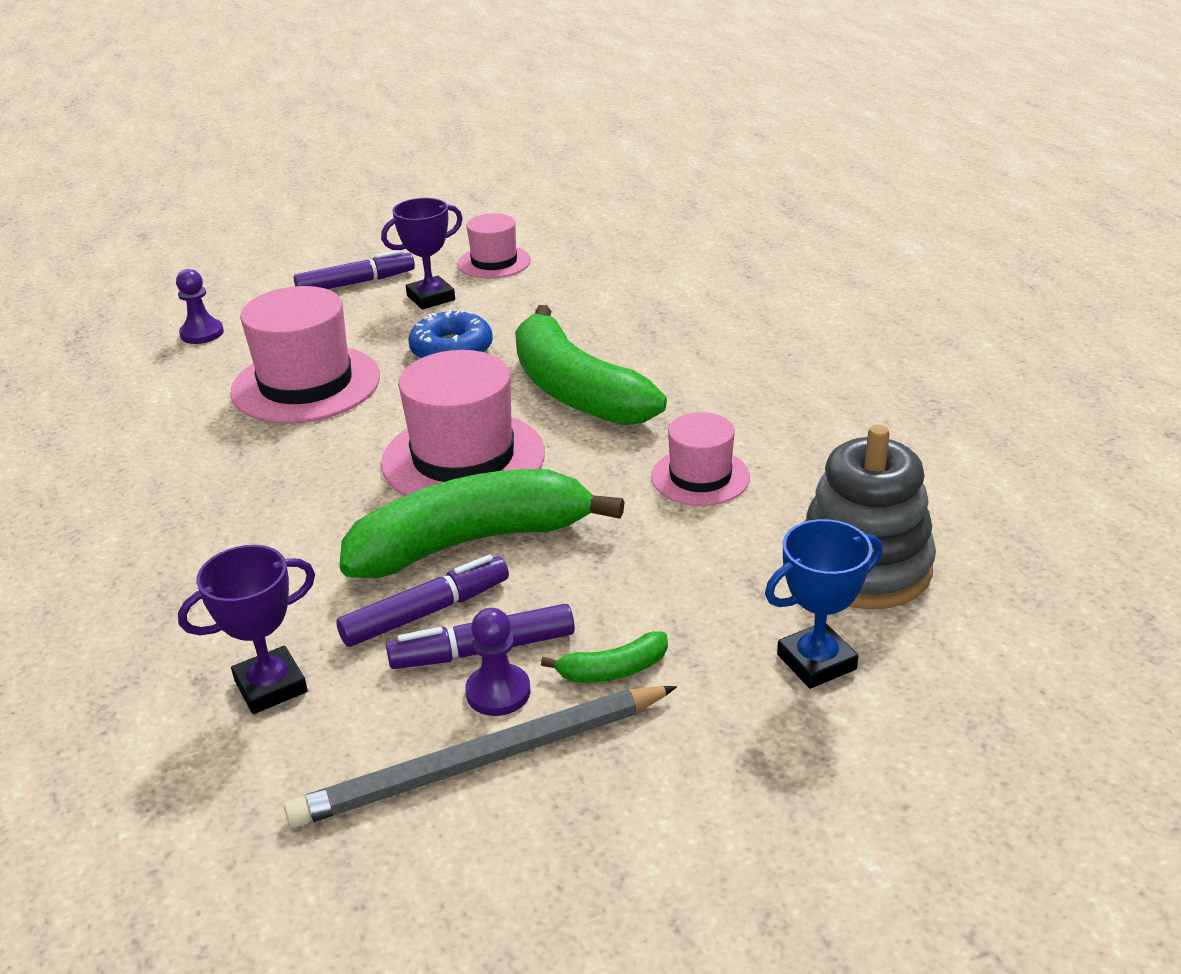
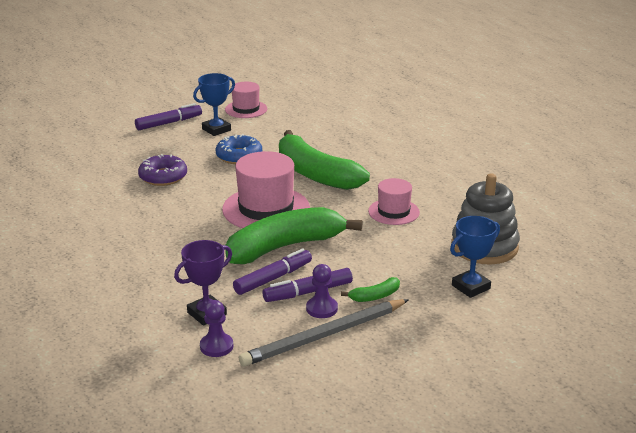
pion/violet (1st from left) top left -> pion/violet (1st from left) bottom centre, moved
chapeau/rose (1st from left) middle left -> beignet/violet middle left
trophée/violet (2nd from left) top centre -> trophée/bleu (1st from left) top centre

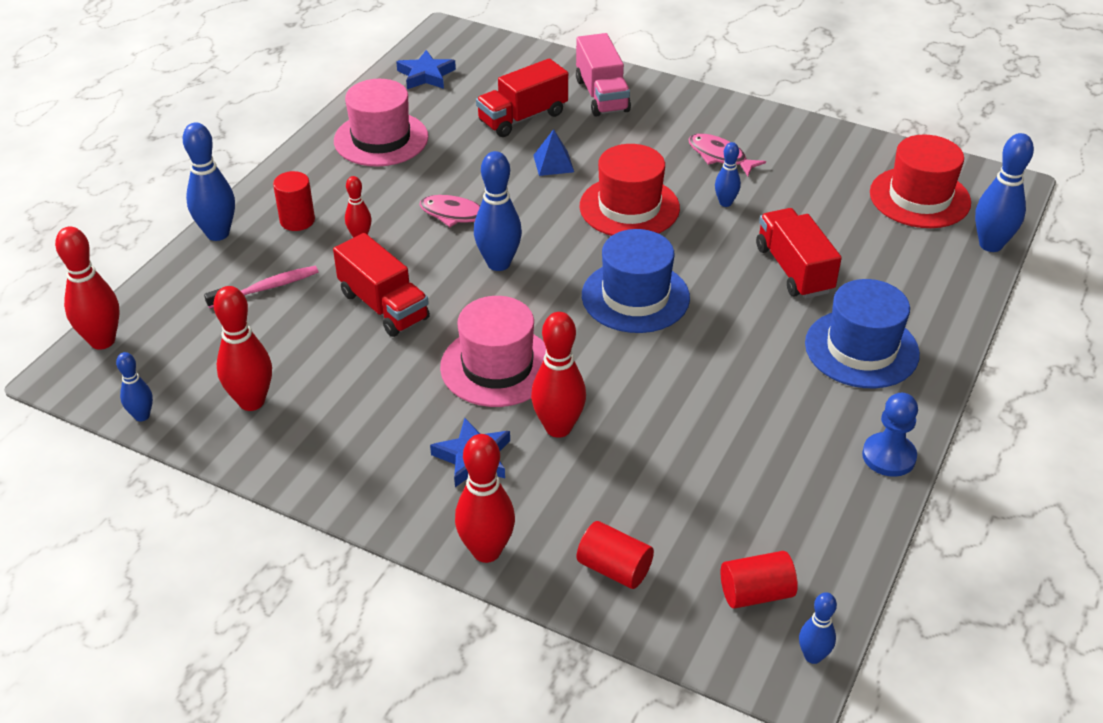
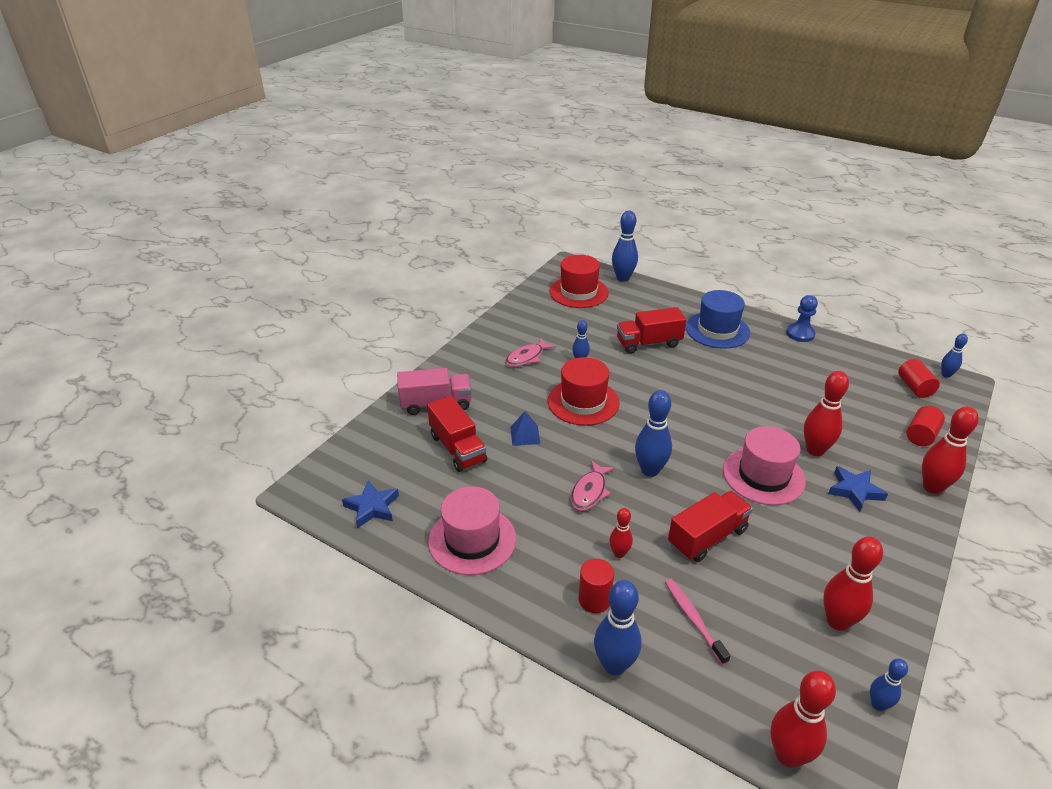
chapeau/bleu (1st from left) centre -> none

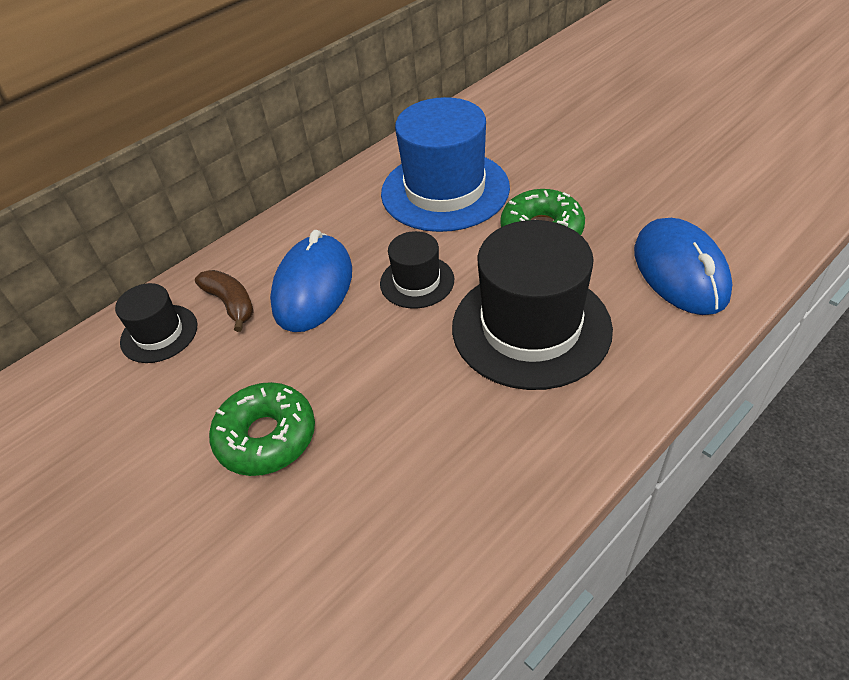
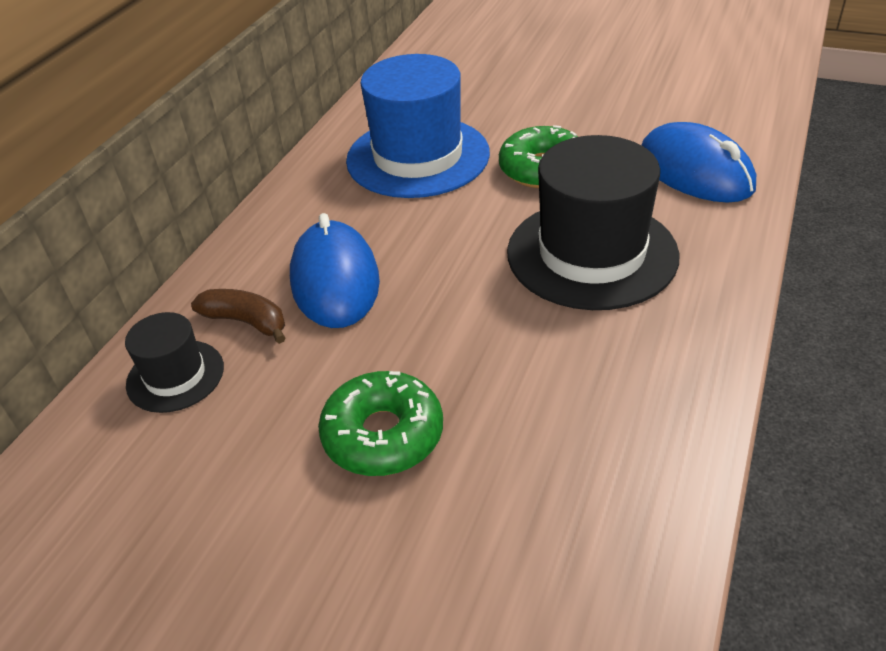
chapeau/noir (2nd from left) centre -> none

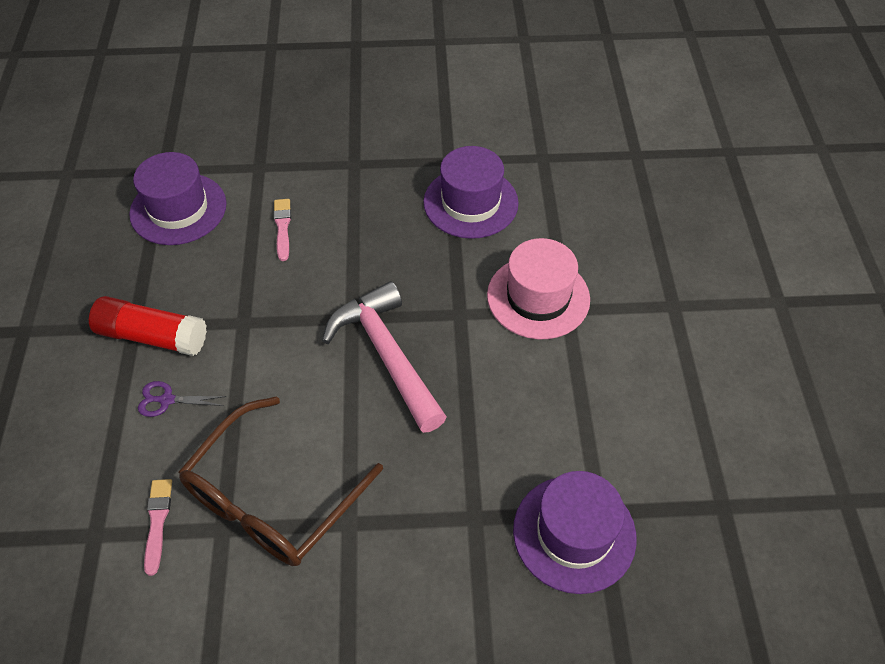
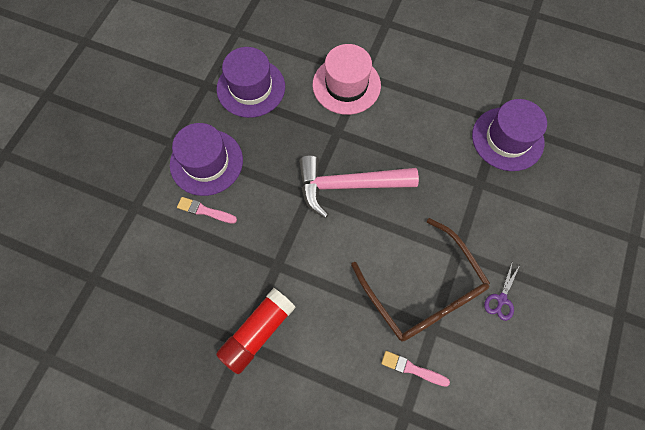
chapeau/violet (1st from left) top left -> chapeau/violet (1st from left) middle left, moved
ciseaux/violet middle left -> ciseaux/violet bottom right, moved

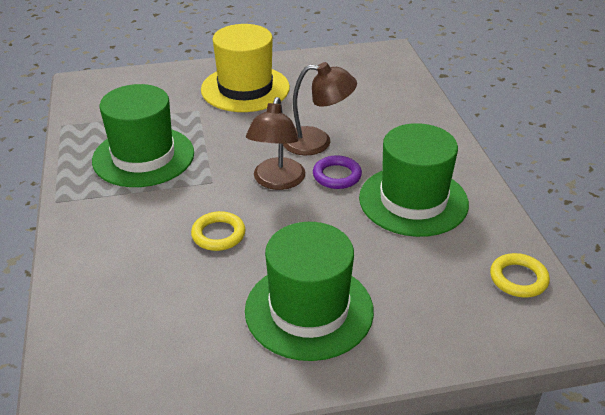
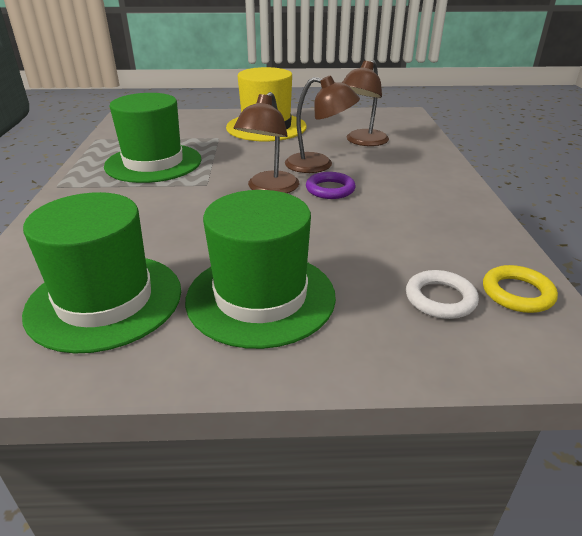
anneau/jaune (1st from left) centre -> none
none -> lampe/marron (3rd from left) top centre
none -> anneau/blanc middle right
chapeau/vert (3rd from left in the first image) middle right -> chapeau/vert (1st from left) middle left, moved

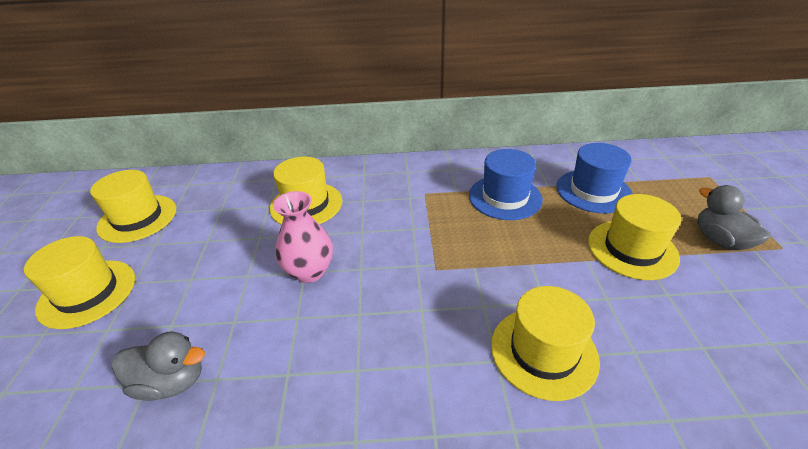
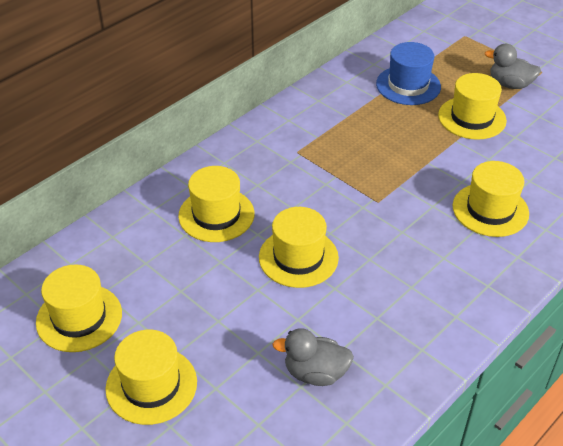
chapeau/bleu (1st from left) centre -> none
vase/rose centre -> chapeau/jaune (4th from left) centre
canard/gris (1st from left) bottom left -> canard/gris (1st from left) bottom centre, 135 degrees counterclockwise

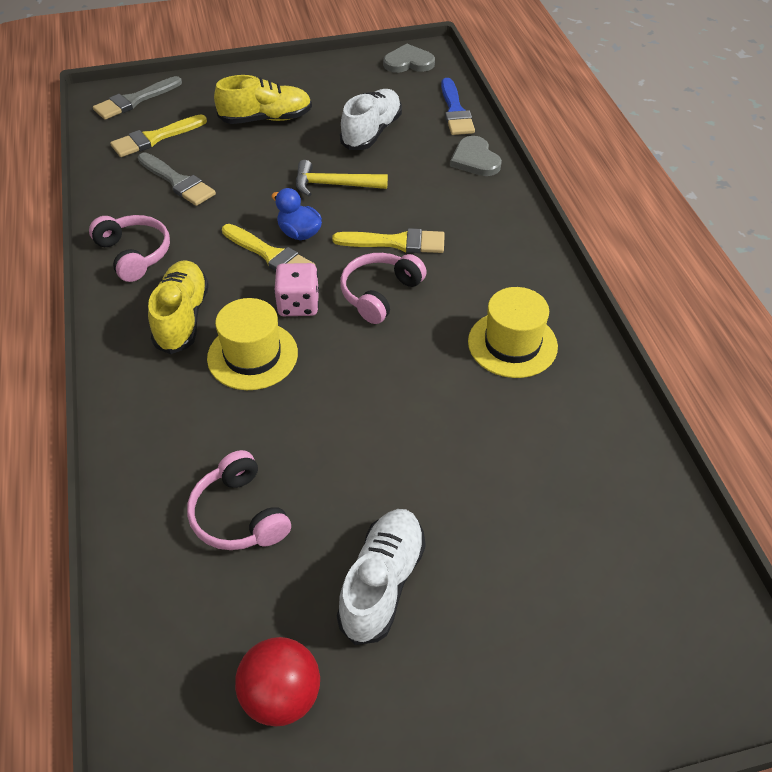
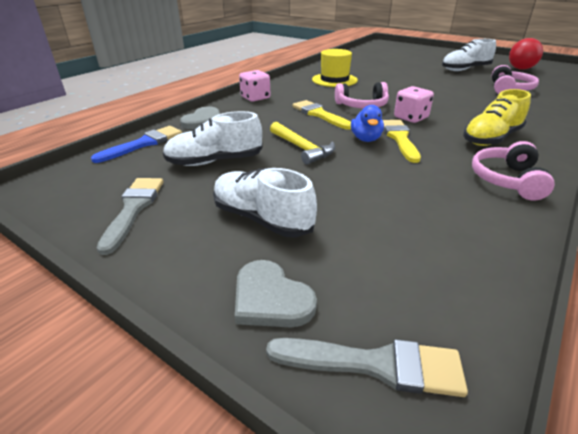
pinceau/jaune (1st from left) top left -> none
chapeau/jaune (1st from left) middle left -> none
none -> dé/rose (1st from left) top centre
pinceau/gris (2nd from left in the first image) top left -> pinceau/gris (1st from left) middle left, moved
cœur/gris (1st from left in the first image) top centre -> cœur/gris (2nd from left) bottom centre, moved
chaussure/jaune (2nd from left) top centre -> chaussure/blanc (2nd from left) centre

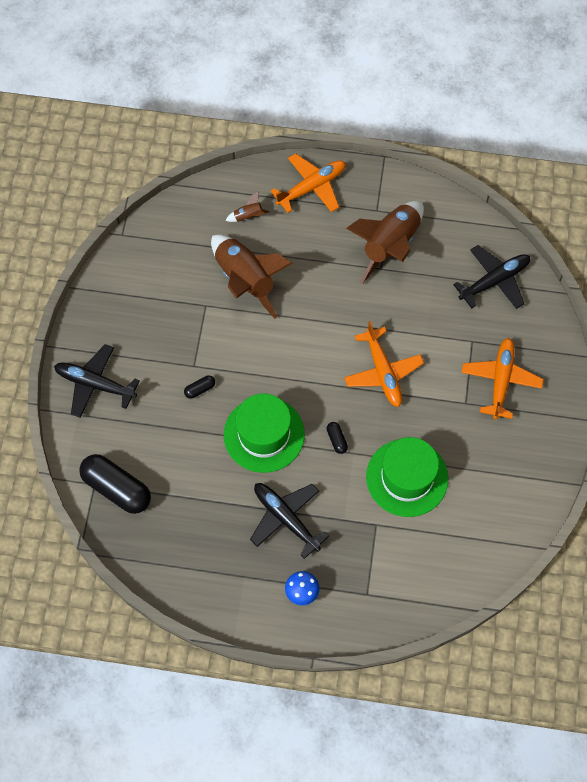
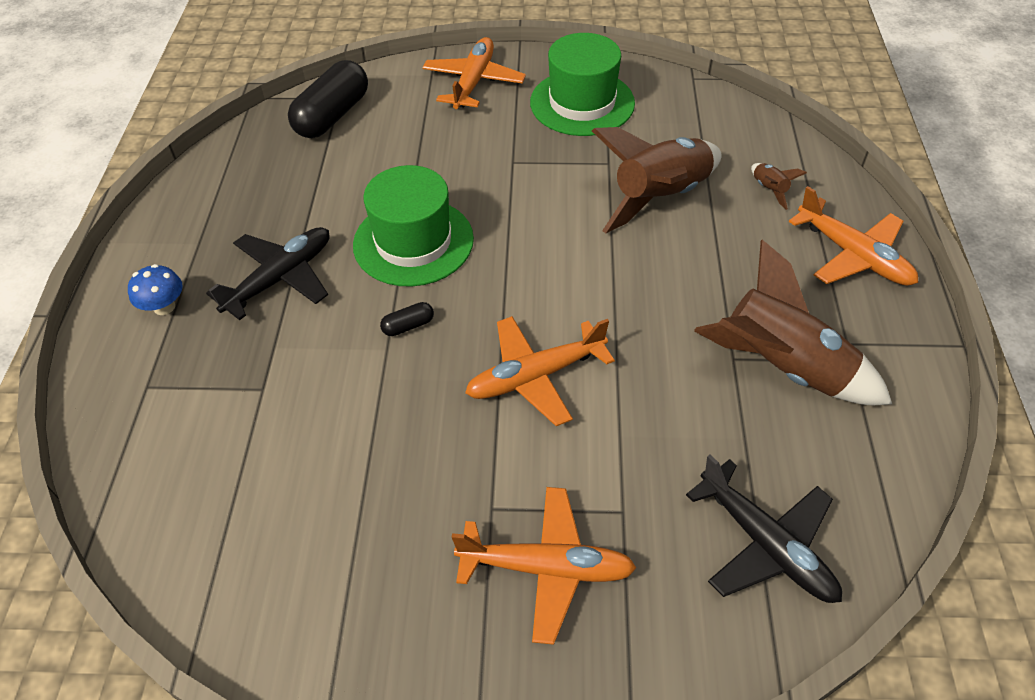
gélule/noir (2nd from left) centre -> none
chapeau/vert (2nd from left) middle right -> chapeau/vert (2nd from left) top centre, moved
avion/noir (1st from left) middle left -> avion/orange (1st from left) top centre

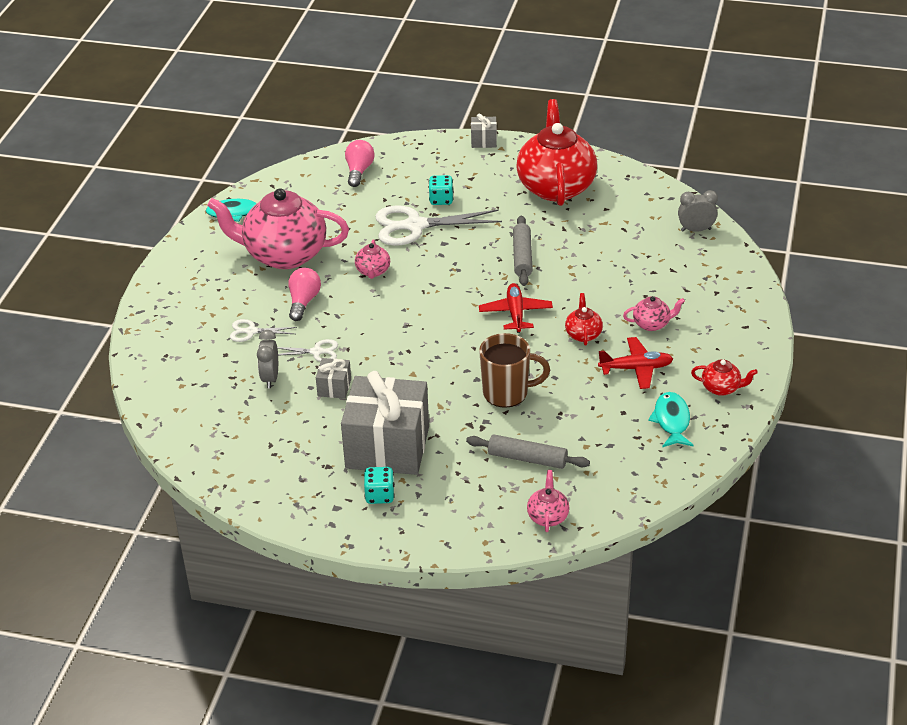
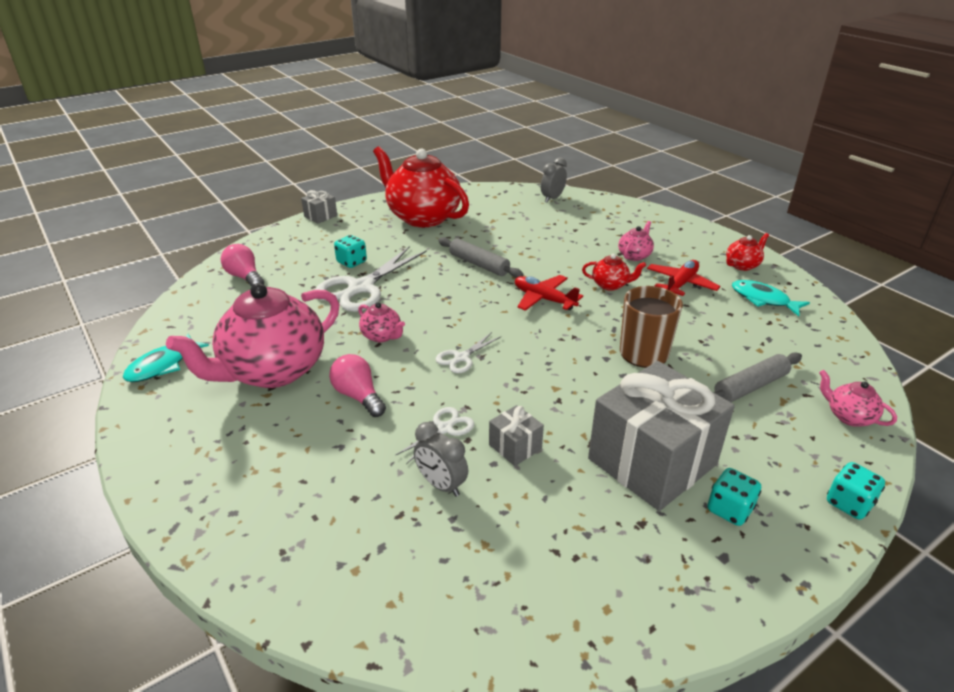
none -> dé/turquoise (3rd from left) bottom right
ciseaux/blanc (1st from left in the first image) middle left -> ciseaux/blanc (3rd from left) centre, moved
théière/rouge (2nd from left) centre, 150 degrees clockwise

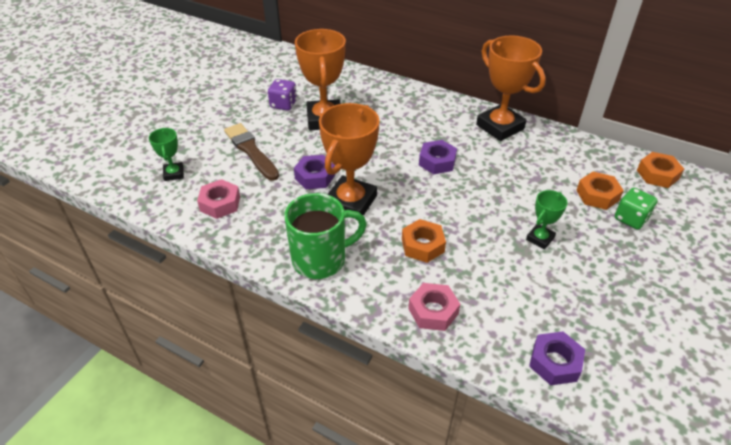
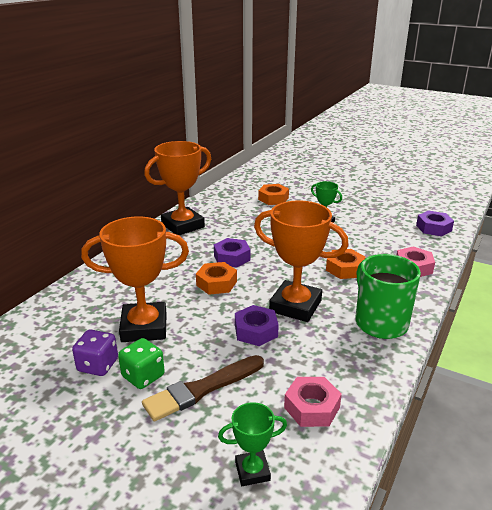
dé/vert middle right -> dé/vert bottom left, moved
écrou/orange (3rd from left in the first image) middle right -> écrou/orange (1st from left) centre, moved

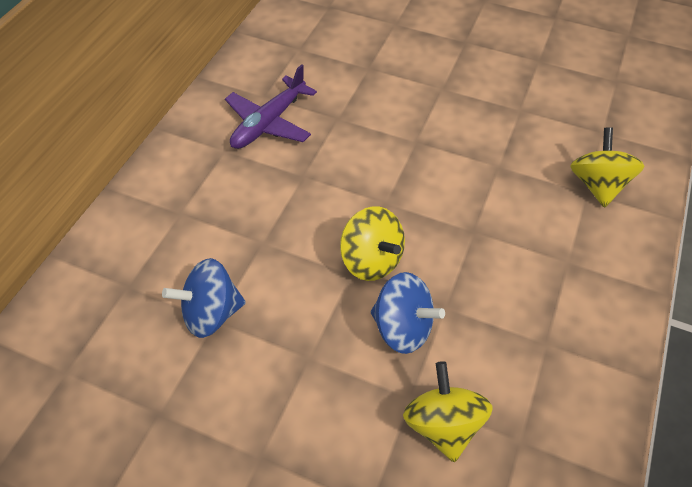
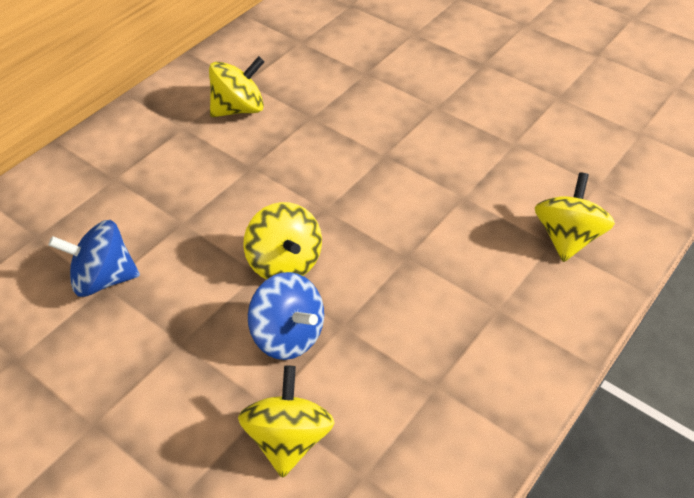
avion/violet top centre -> toupie/jaune (1st from left) top centre

